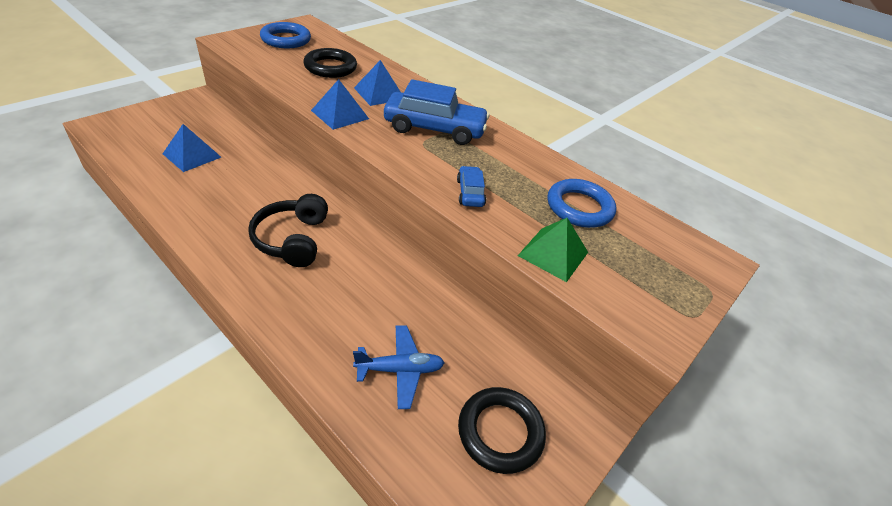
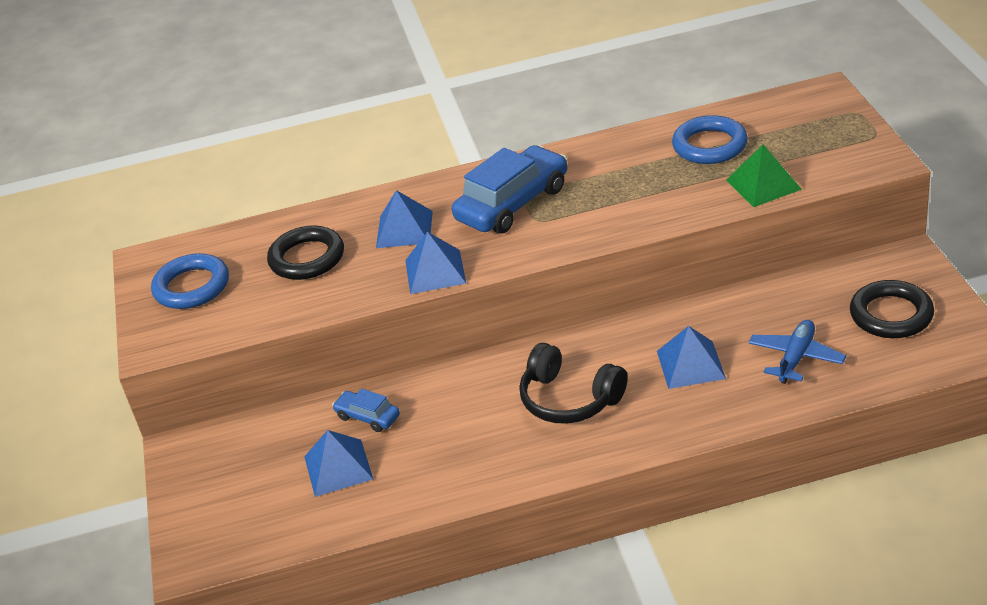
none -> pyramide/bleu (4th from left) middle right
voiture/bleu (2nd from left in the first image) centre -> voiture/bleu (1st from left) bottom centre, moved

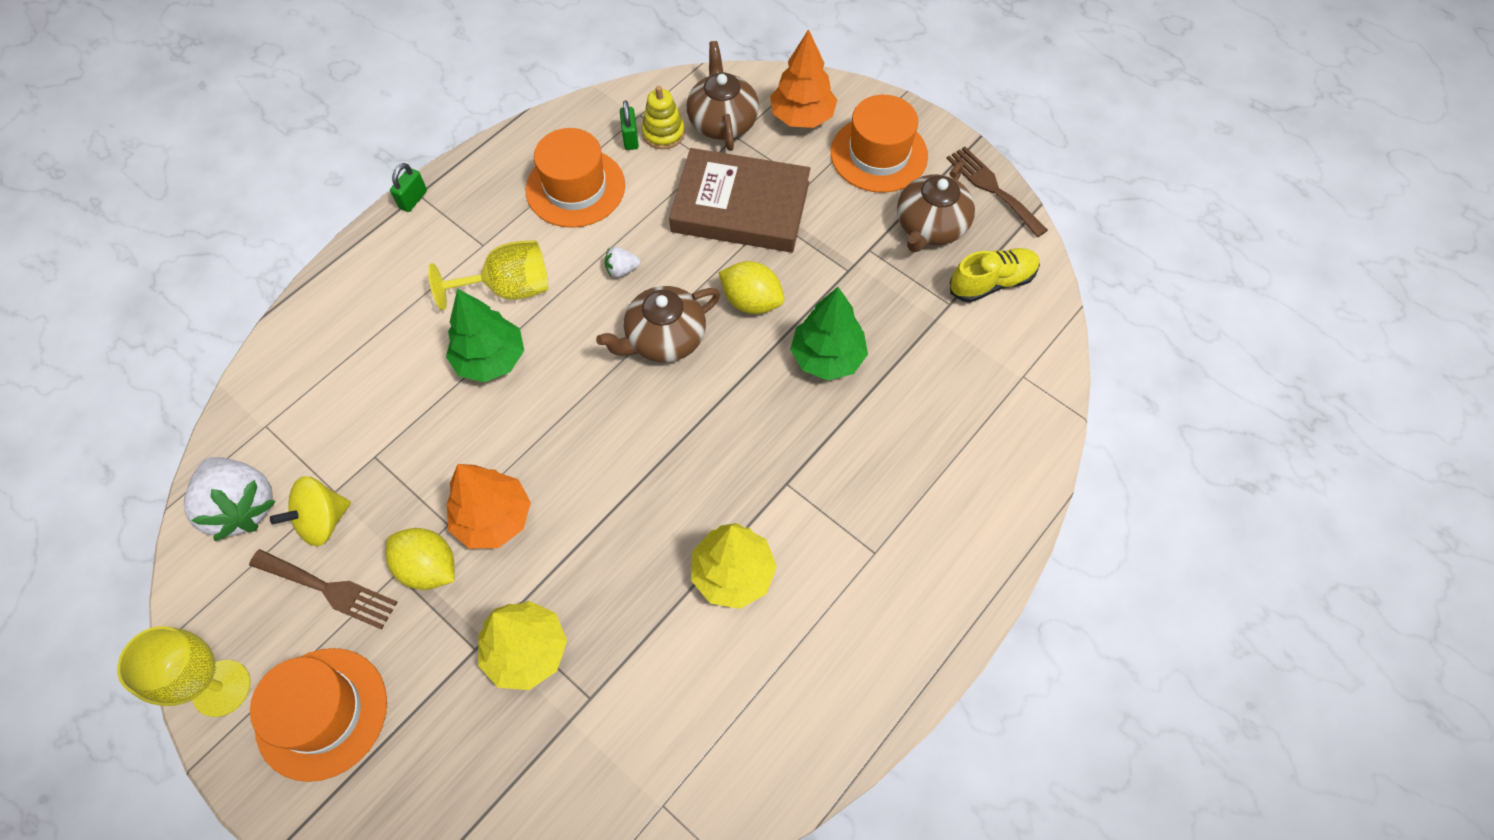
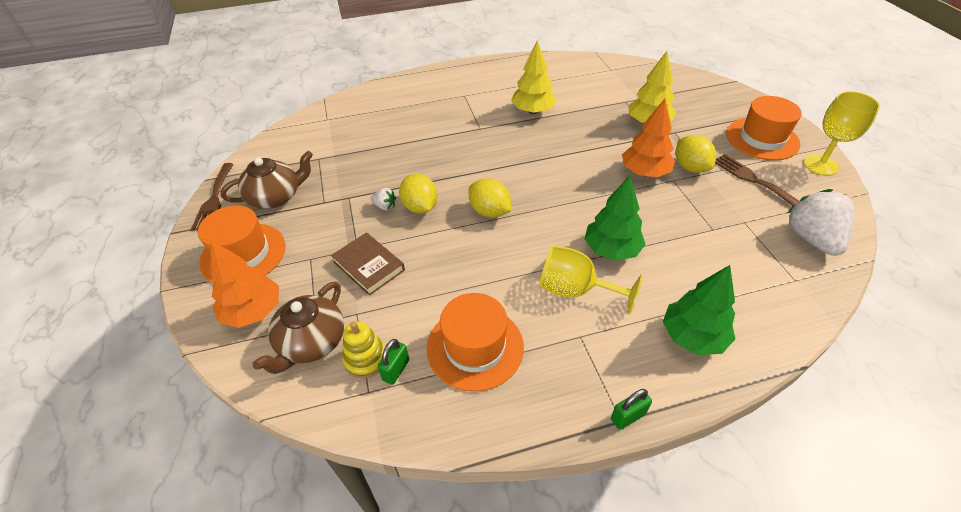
toupie/jaune middle left -> none
chaussure/jaune top centre -> none
fraise/blanc (2nd from left in the first image) top centre -> fraise/blanc (1st from left) centre, moved
arbre/vert (2nd from left) centre -> arbre/vert (2nd from left) middle right, moved
théière/marron (1st from left) centre -> citron/jaune (2nd from left) centre
livre/marron top centre -> livre/marron centre, x0.58

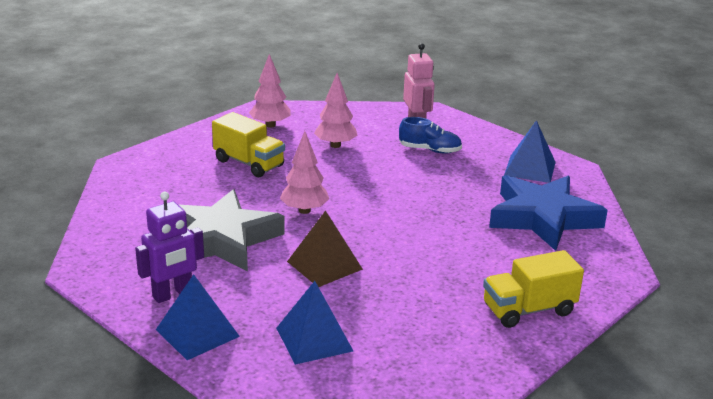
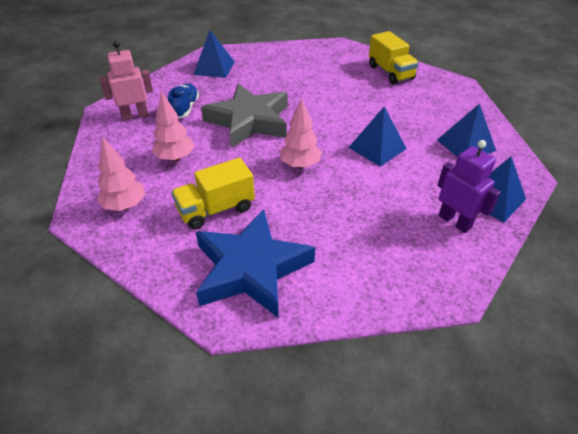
étoile/gris middle left -> étoile/gris top centre, moved
étoile/bleu middle right -> étoile/bleu centre, moved
pyramide/marron centre -> pyramide/bleu (2nd from left) top centre
camion/jaune (1st from left) centre, 150 degrees counterclockwise

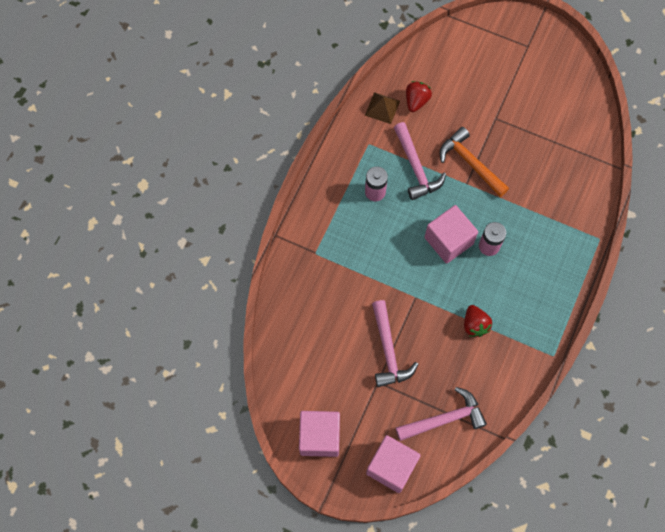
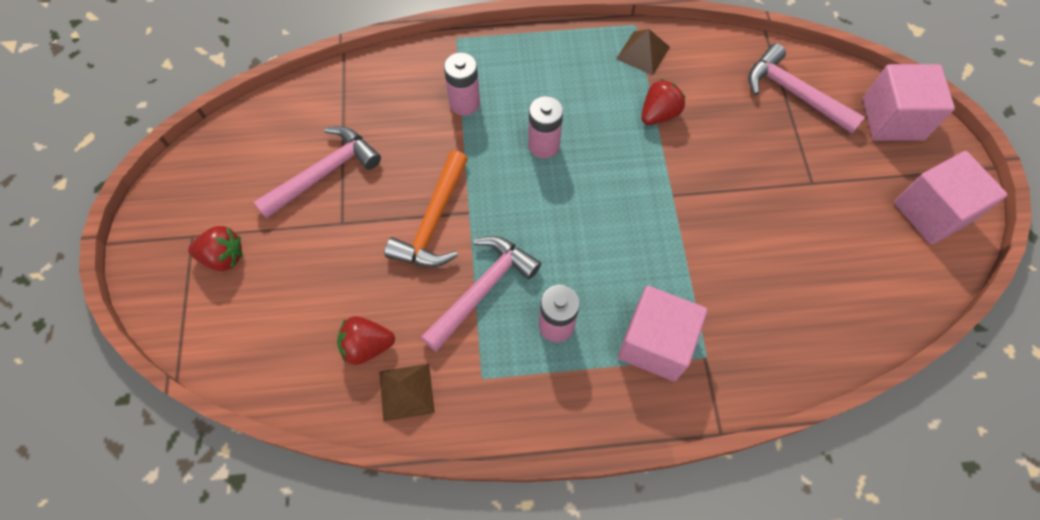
none -> fraise/rouge (1st from left) middle left
none -> pile/rose (1st from left) top centre
none -> pyramide/marron (2nd from left) top centre
marteau/rose (1st from left) centre -> marteau/rose (1st from left) top left, moved
cube/rose (3rd from left in the first image) middle right -> cube/rose (1st from left) centre, moved

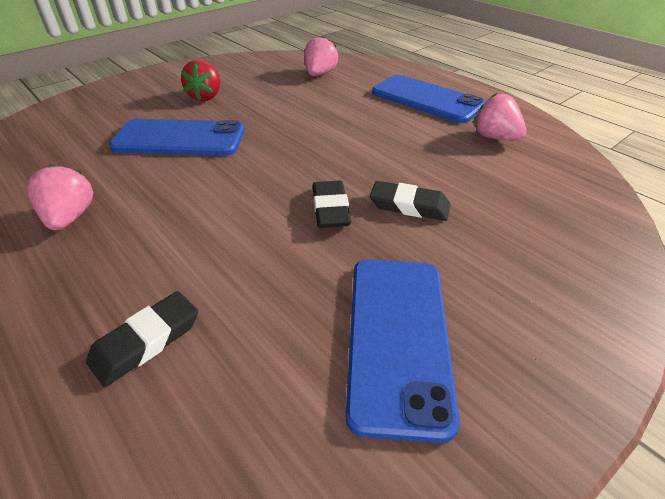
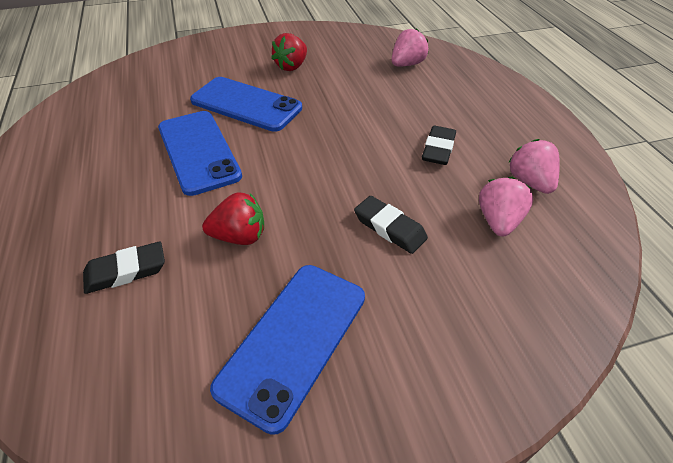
none -> fraise/rouge (1st from left) centre
fraise/rose (1st from left in the first image) middle left -> fraise/rose (2nd from left) middle right, moved
gomme/noir (2nd from left in the first image) centre -> gomme/noir (3rd from left) top centre, moved
téléphone/bleu (3rd from left in the first image) top centre -> téléphone/bleu (1st from left) top left, moved

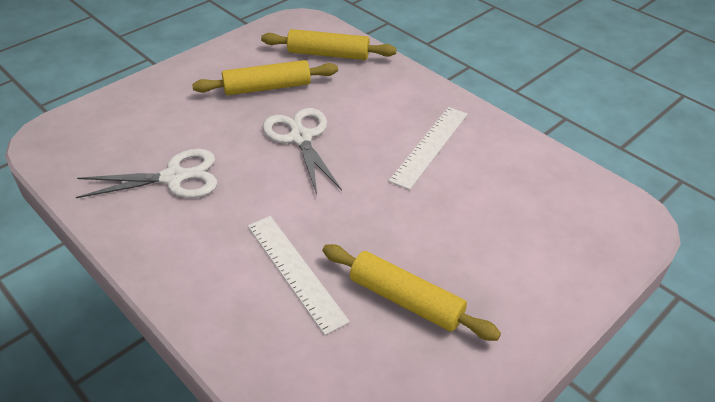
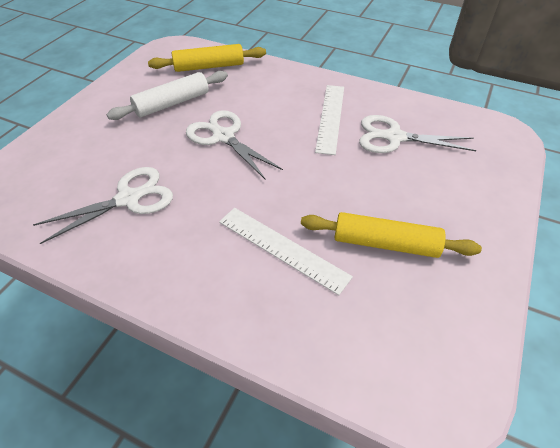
none -> ciseaux/blanc (3rd from left) top right
rouleau à pâtisserie/jaune (1st from left) top centre -> rouleau à pâtisserie/blanc top left

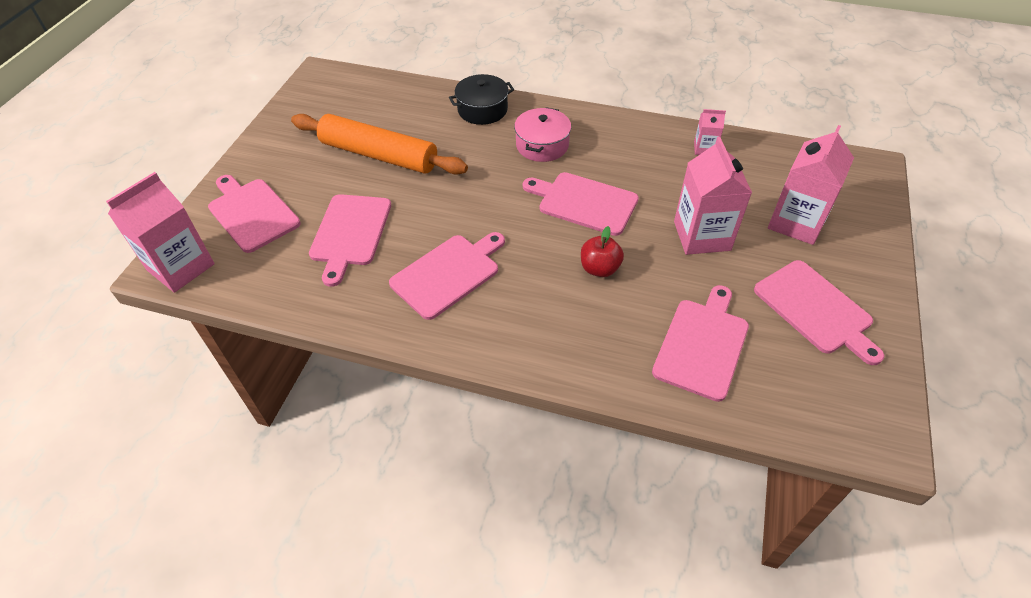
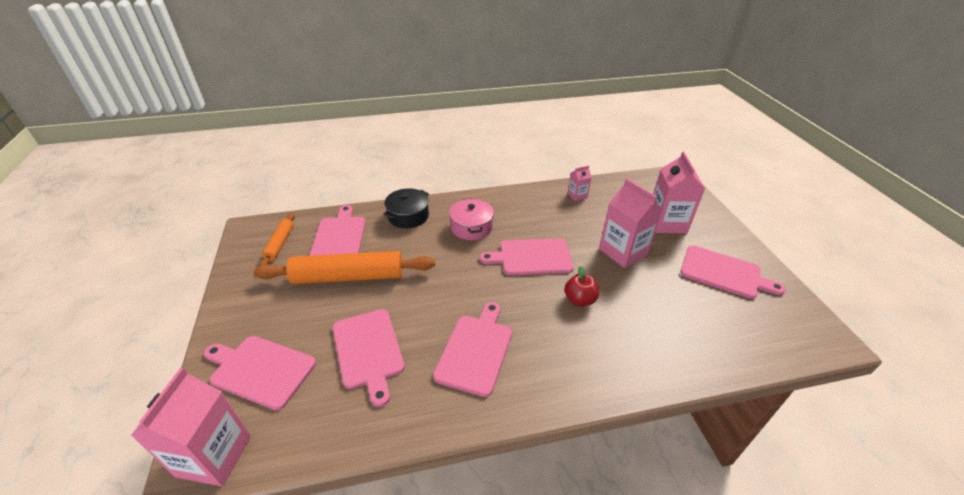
none -> rouleau à pâtisserie/orange (1st from left) middle left
planche à découper/rose (5th from left in the first image) middle right -> planche à découper/rose (2nd from left) centre, moved

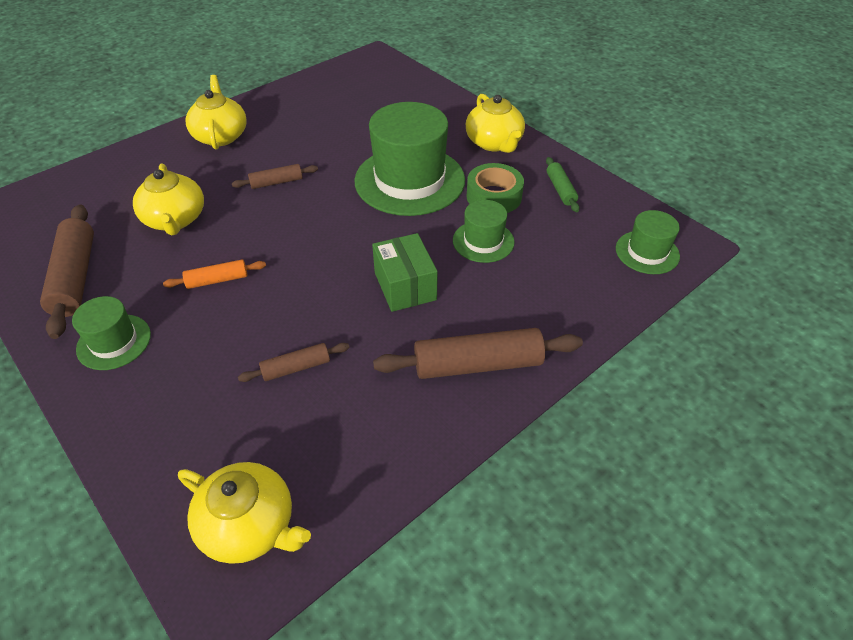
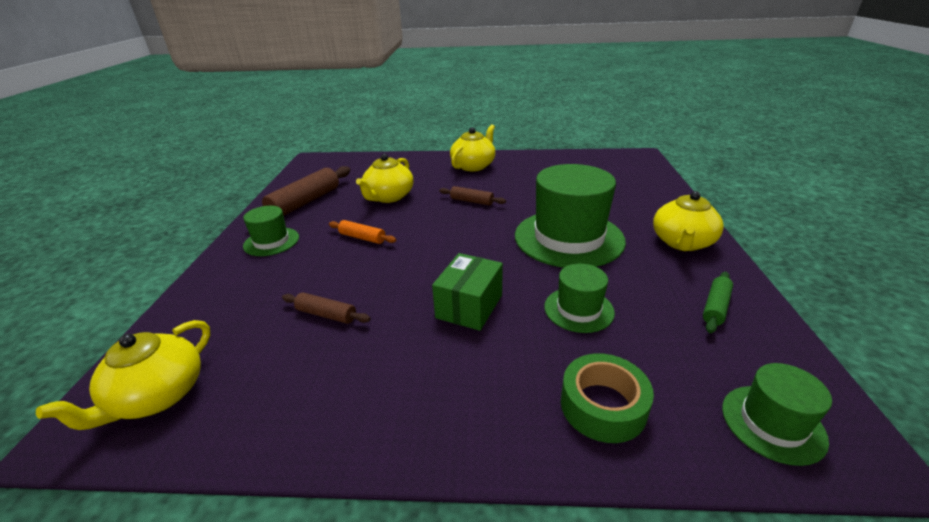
rouleau à pâtisserie/marron (4th from left) centre -> none
ruban adhésif/vert top centre -> ruban adhésif/vert bottom centre, moved
théière/jaune (3rd from left in the first image) bottom left -> théière/jaune (1st from left) bottom left, 45 degrees clockwise

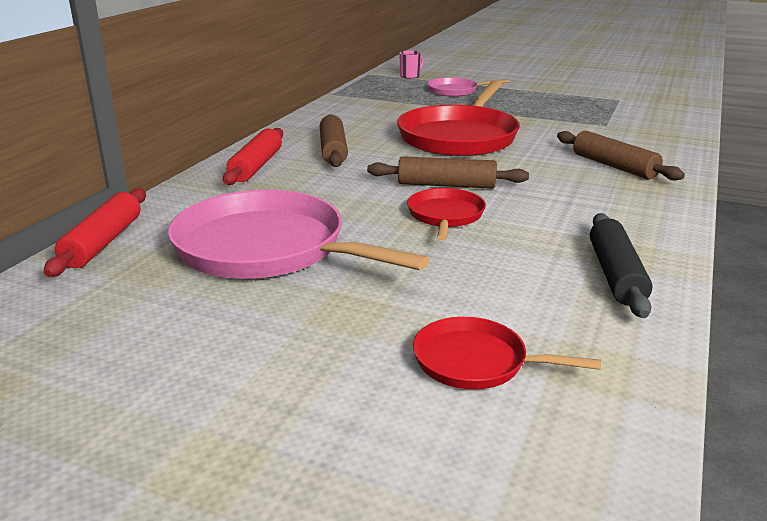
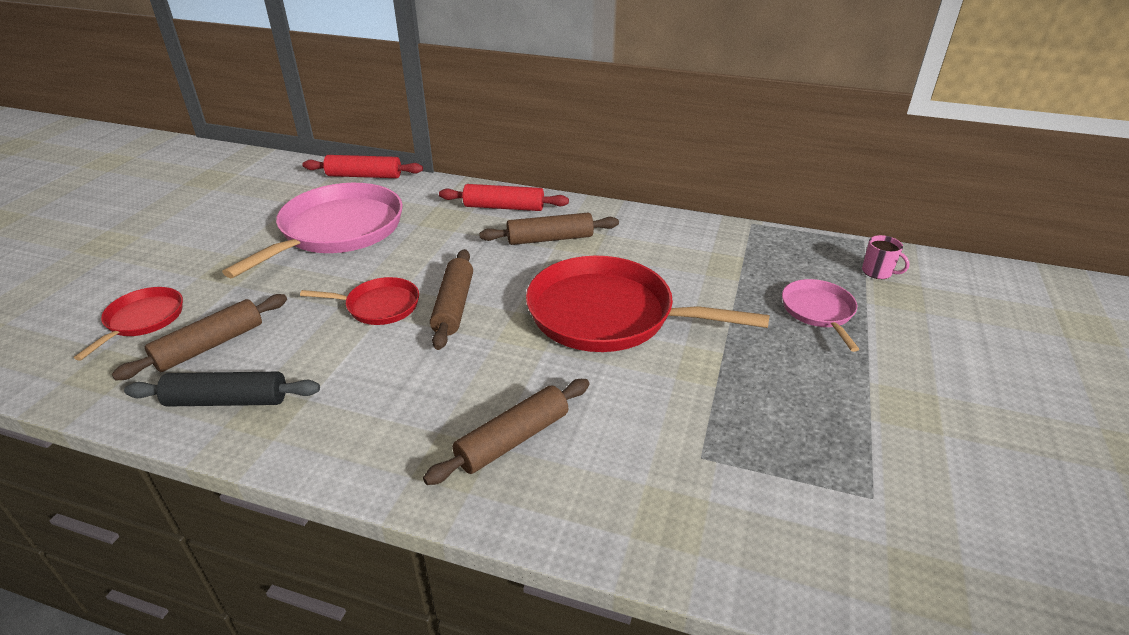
none -> rouleau à pâtisserie/marron (1st from left) middle left

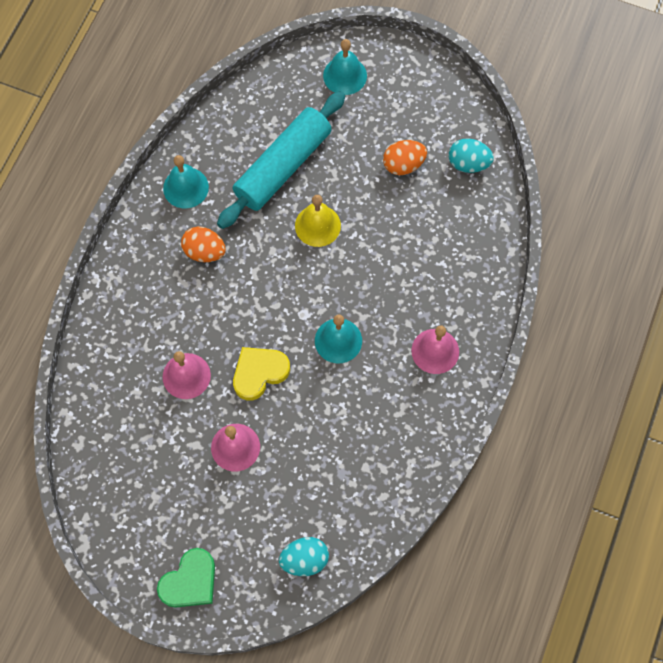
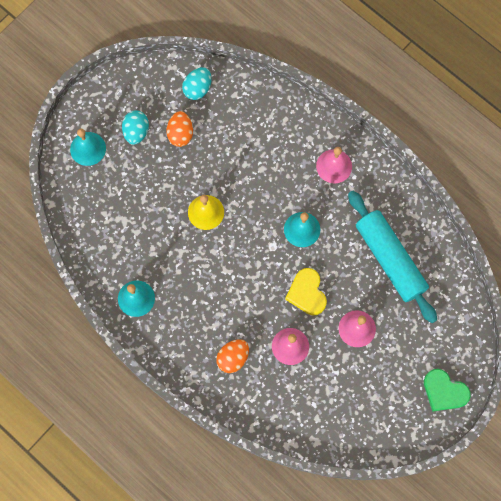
œuf/orange (1st from left in the first image) middle left -> œuf/orange (2nd from left) bottom centre, moved
rouleau à pâtisserie/turquoise top centre -> rouleau à pâtisserie/turquoise middle right, moved
œuf/turquoise (1st from left) bottom centre -> œuf/turquoise (1st from left) top left, moved
cœur/vert bottom left -> cœur/vert bottom right, 150 degrees clockwise

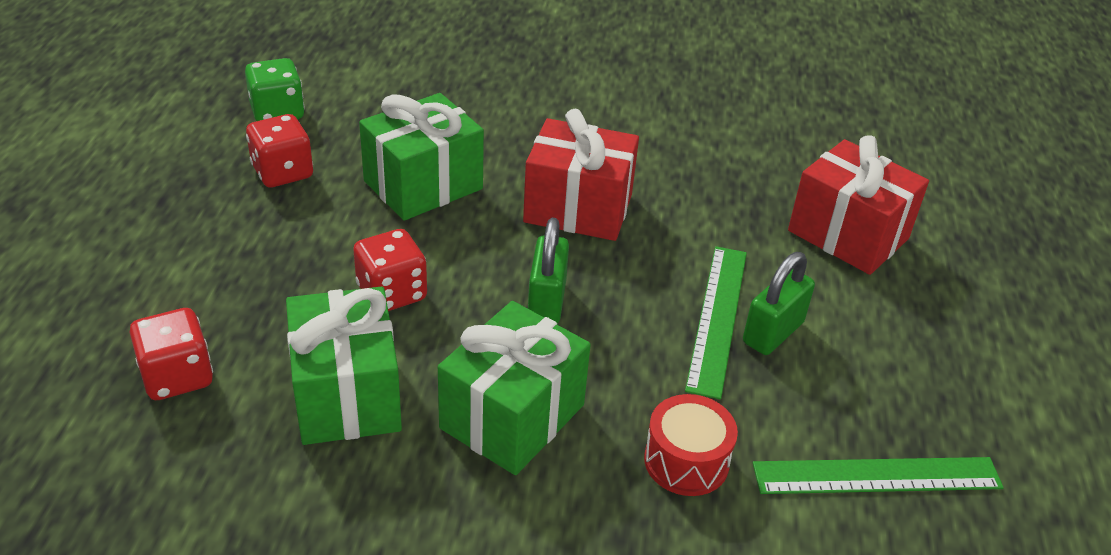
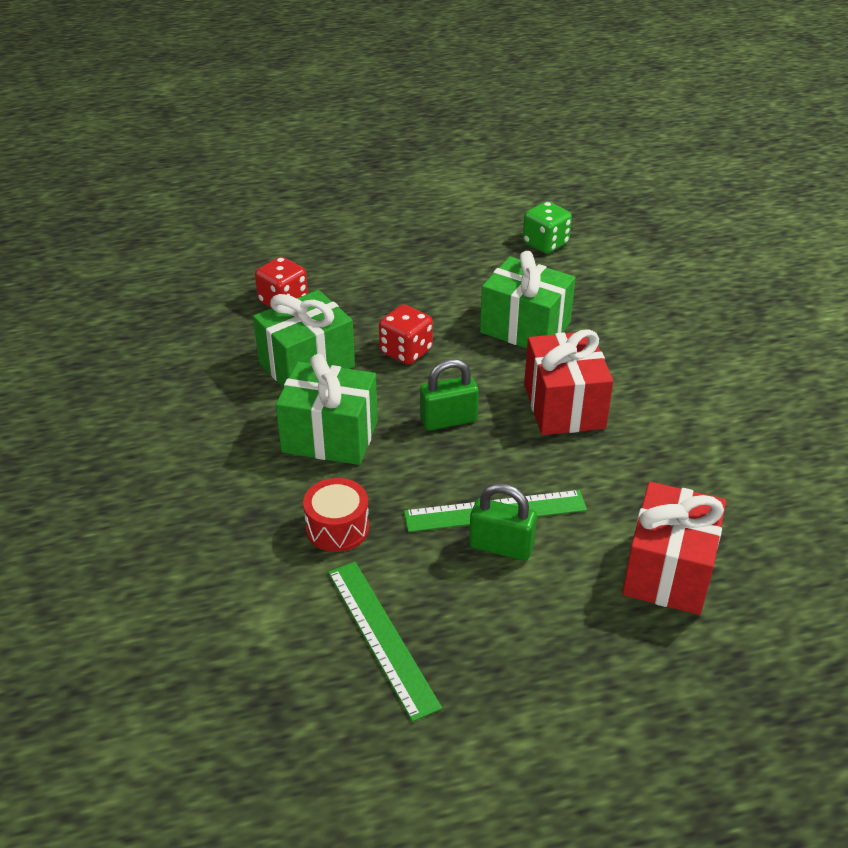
dé/rouge (2nd from left) top left -> none

